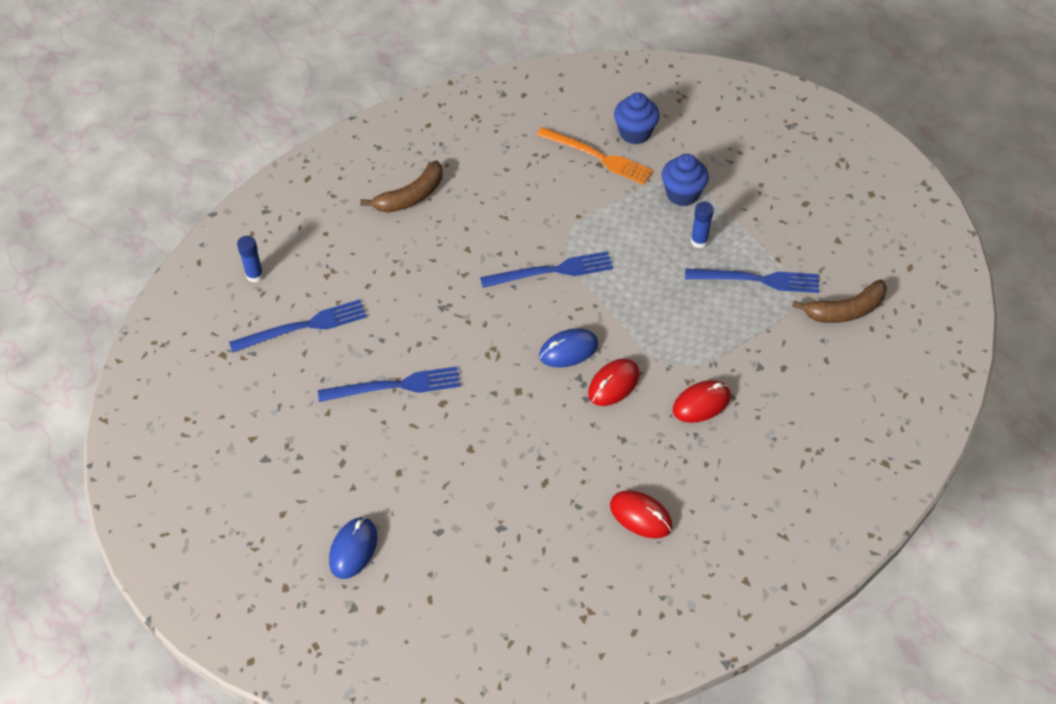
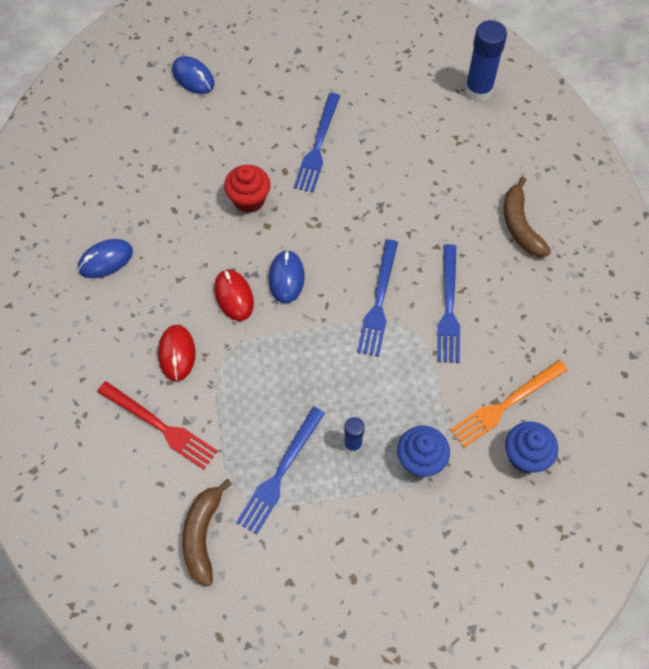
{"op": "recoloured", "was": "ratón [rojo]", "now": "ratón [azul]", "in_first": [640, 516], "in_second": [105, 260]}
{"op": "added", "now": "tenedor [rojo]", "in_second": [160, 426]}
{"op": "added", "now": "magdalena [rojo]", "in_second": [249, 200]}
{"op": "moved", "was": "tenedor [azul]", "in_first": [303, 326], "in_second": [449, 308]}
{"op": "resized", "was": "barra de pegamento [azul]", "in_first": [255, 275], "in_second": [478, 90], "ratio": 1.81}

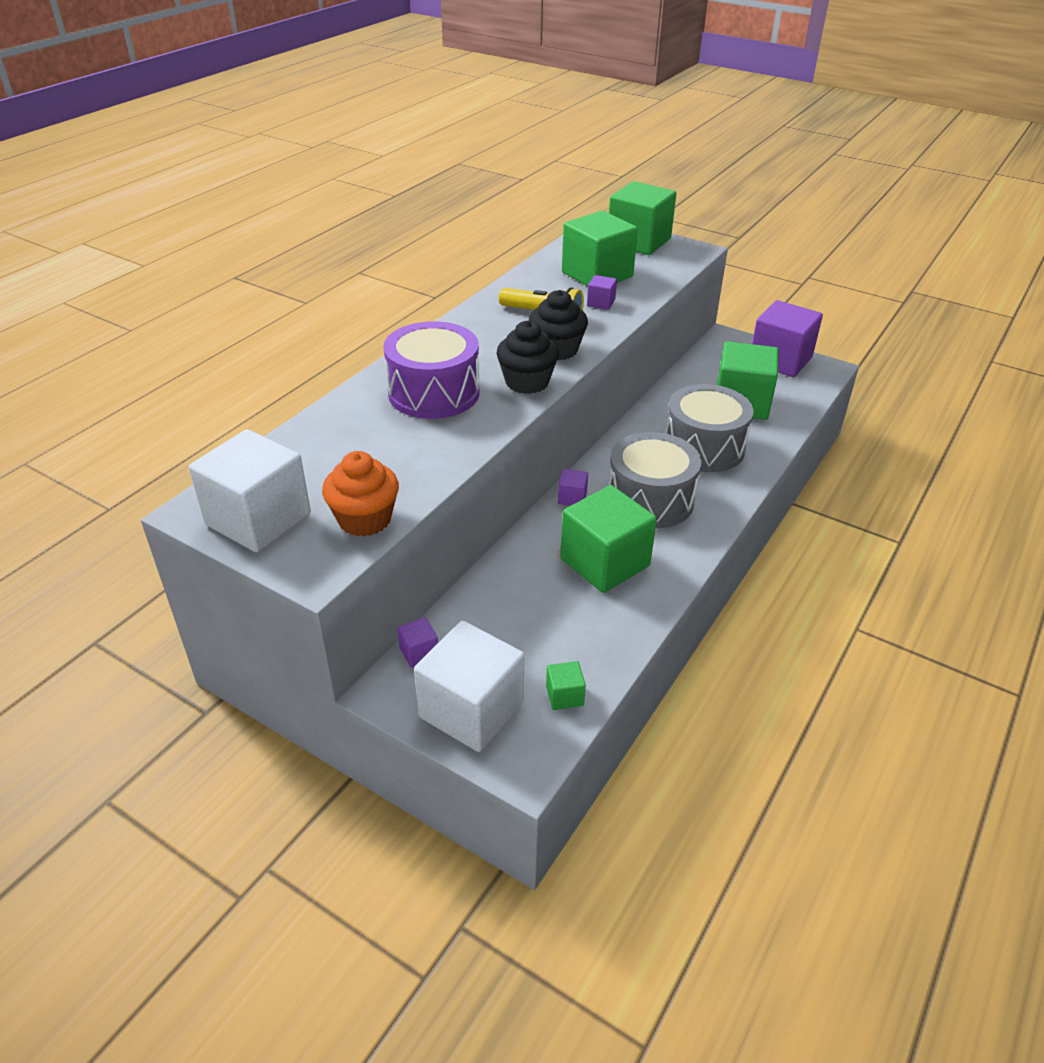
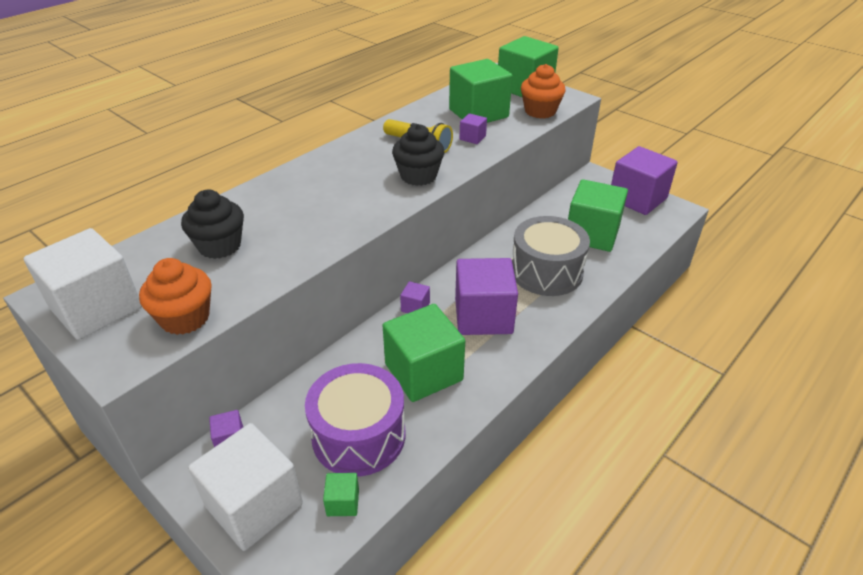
{"op": "moved", "was": "magdalena [negro]", "in_first": [527, 382], "in_second": [219, 246]}
{"op": "moved", "was": "tambor [morado]", "in_first": [434, 392], "in_second": [359, 435]}
{"op": "replaced", "was": "tambor [gris]", "now": "cubo [morado]", "in_first": [650, 499], "in_second": [483, 316]}
{"op": "added", "now": "magdalena [naranja]", "in_second": [540, 111]}

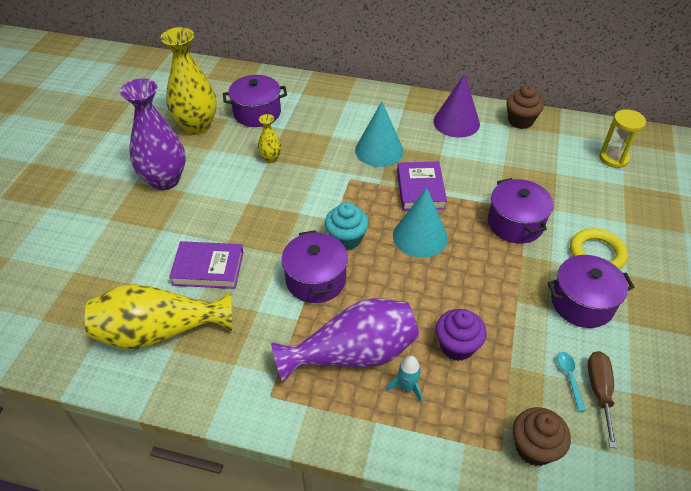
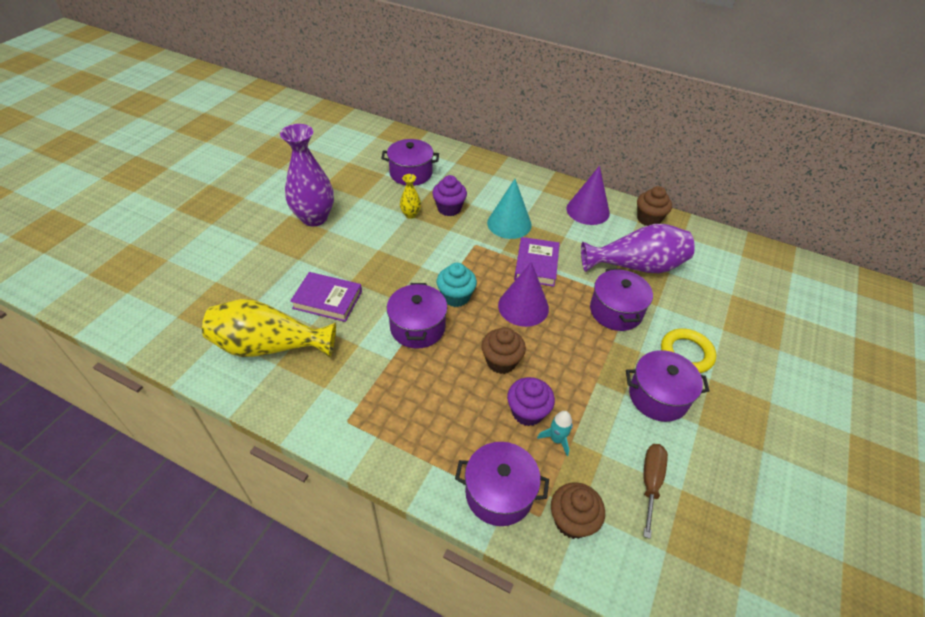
{"op": "added", "now": "magdalena [morado]", "in_second": [449, 208]}
{"op": "added", "now": "olla [morado]", "in_second": [499, 493]}
{"op": "added", "now": "magdalena [marrón]", "in_second": [501, 361]}
{"op": "recoloured", "was": "cono [turquesa]", "now": "cono [morado]", "in_first": [420, 236], "in_second": [523, 306]}
{"op": "moved", "was": "cohete [turquesa]", "in_first": [406, 387], "in_second": [556, 439]}
{"op": "moved", "was": "florero [morado]", "in_first": [353, 354], "in_second": [636, 266]}
{"op": "removed", "was": "florero [amarillo]", "in_first": [197, 126]}
{"op": "removed", "was": "cuchara [turquesa]", "in_first": [569, 377]}
{"op": "removed", "was": "reloj de arena [amarillo]", "in_first": [613, 158]}

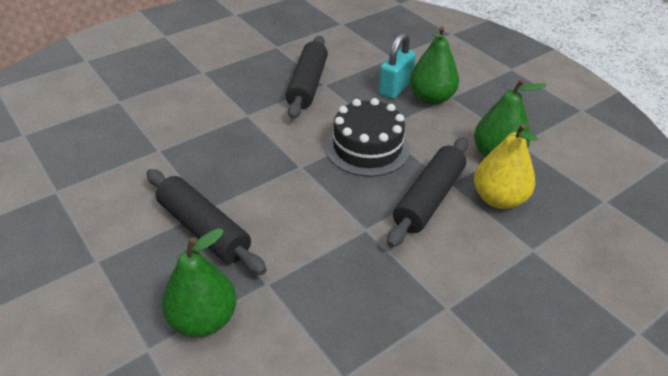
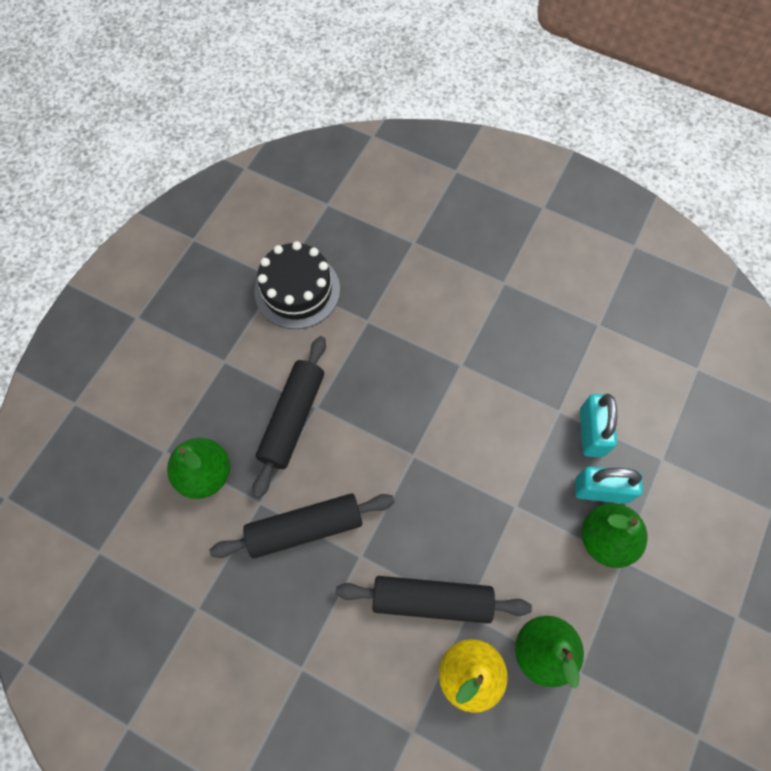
{"op": "moved", "was": "rodillo [negro]", "in_first": [308, 85], "in_second": [305, 528]}
{"op": "moved", "was": "tarta [negro]", "in_first": [367, 148], "in_second": [297, 290]}
{"op": "added", "now": "candado [turquesa]", "in_second": [591, 432]}

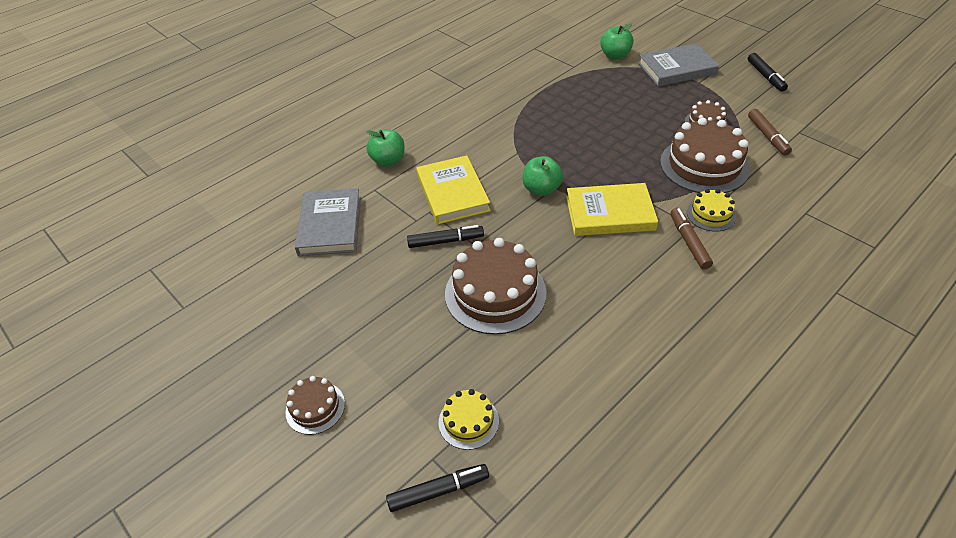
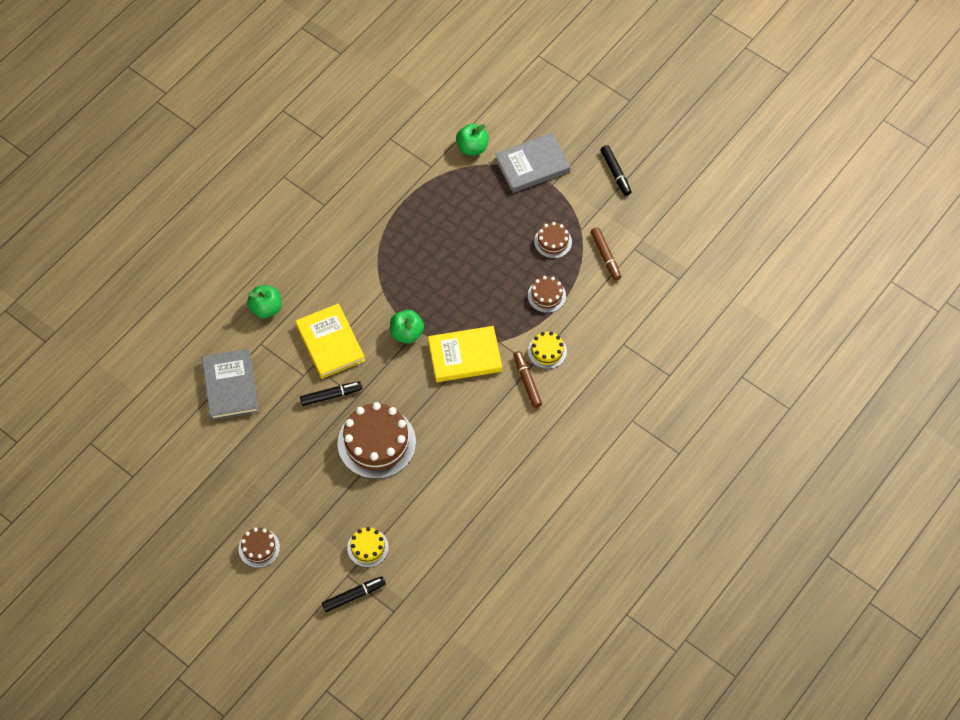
{"op": "resized", "was": "tarta [marrón]", "in_first": [704, 165], "in_second": [546, 296], "ratio": 0.51}

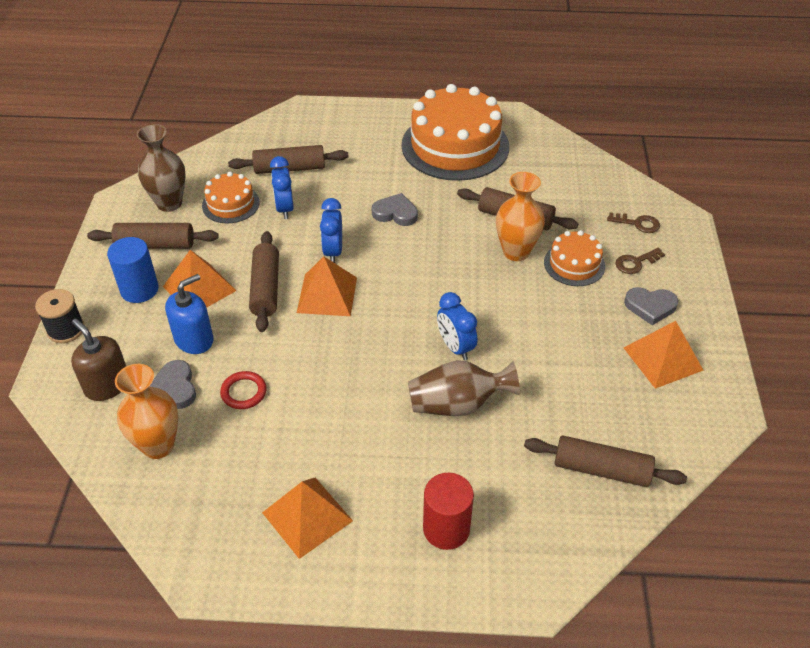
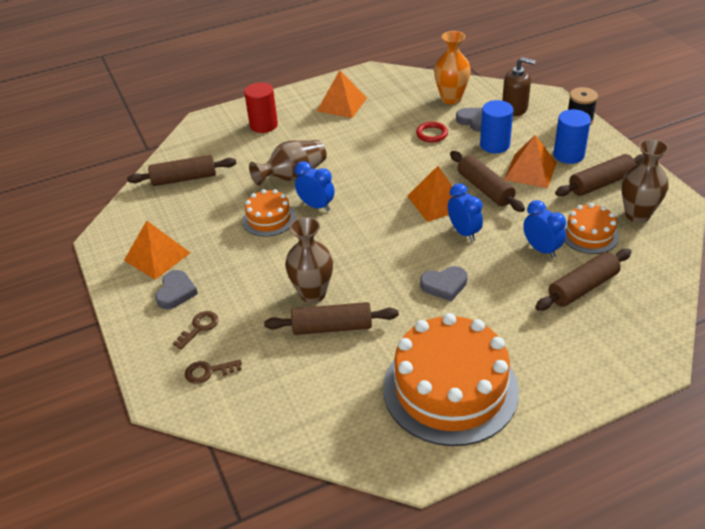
{"op": "turned", "was": "corazón [gris]", "in_first": [650, 307], "in_second": [176, 292], "clockwise": 120}
{"op": "moved", "was": "tarta [naranja]", "in_first": [574, 264], "in_second": [269, 218]}
{"op": "recoloured", "was": "florero [naranja]", "now": "florero [marrón]", "in_first": [516, 252], "in_second": [313, 294]}
{"op": "replaced", "was": "dispensador de jabón [azul]", "now": "cilindro [azul]", "in_first": [194, 339], "in_second": [494, 145]}

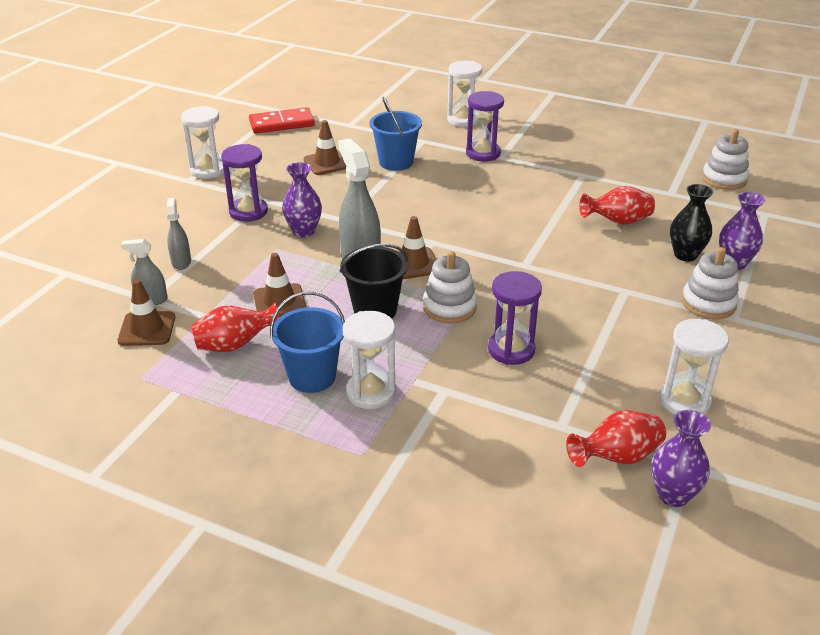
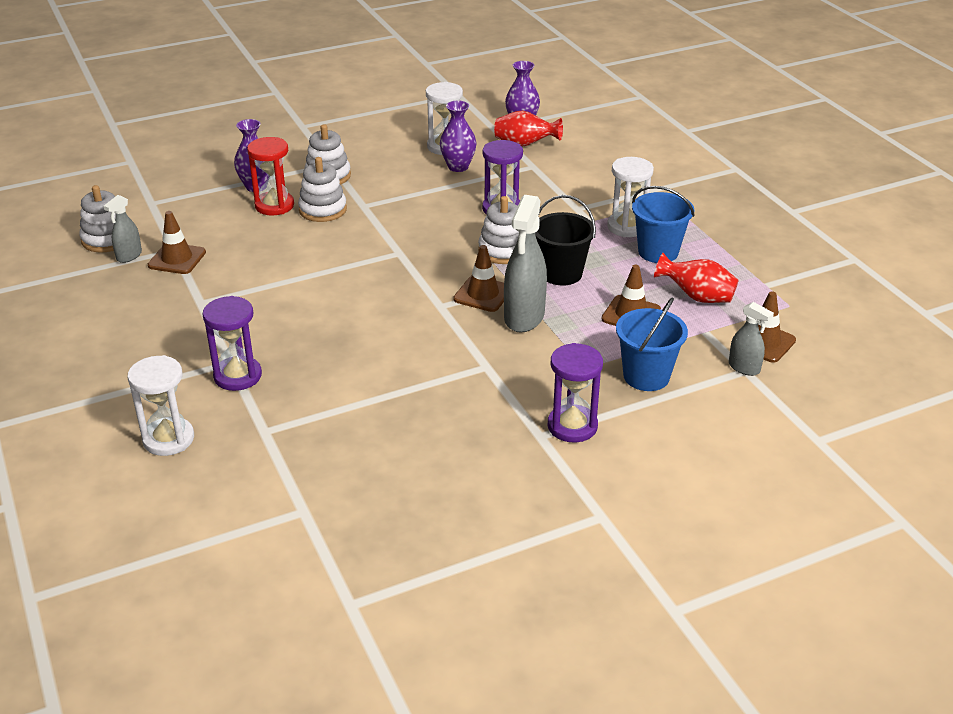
{"op": "moved", "was": "pulverizador [gris]", "in_first": [181, 262], "in_second": [129, 256]}
{"op": "moved", "was": "cono de tráfico [marrón]", "in_first": [327, 163], "in_second": [177, 259]}
{"op": "replaced", "was": "florero [negro]", "now": "reloj de arena [rojo]", "in_first": [685, 255], "in_second": [274, 205]}
{"op": "added", "now": "juguete apilable [blanco]", "in_second": [323, 210]}
{"op": "moved", "was": "florero [morado]", "in_first": [304, 231], "in_second": [458, 167]}
{"op": "moved", "was": "balde [azul]", "in_first": [396, 162], "in_second": [646, 376]}
{"op": "removed", "was": "reloj de arena [blanco]", "in_first": [208, 170]}
{"op": "removed", "was": "ficha de dominó [rojo]", "in_first": [282, 123]}
{"op": "removed", "was": "florero [rojo]", "in_first": [617, 222]}

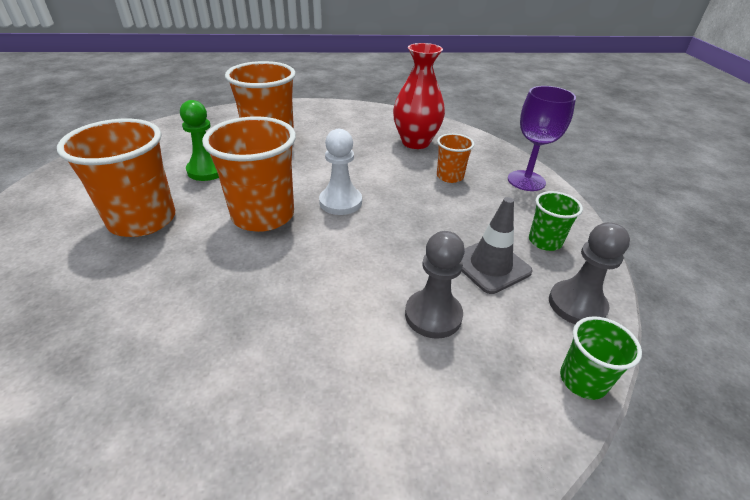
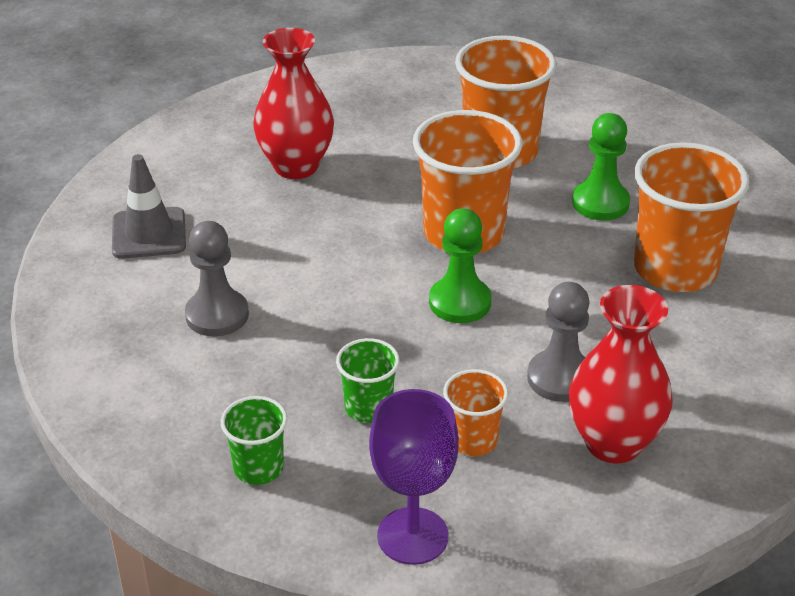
{"op": "moved", "was": "cono de tráfico [gris]", "in_first": [490, 265], "in_second": [149, 233]}
{"op": "added", "now": "florero [rojo]", "in_second": [296, 166]}
{"op": "moved", "was": "vaso [verde]", "in_first": [582, 380], "in_second": [368, 408]}
{"op": "recoloured", "was": "peón [blanco]", "now": "peón [verde]", "in_first": [340, 202], "in_second": [460, 302]}
{"op": "moved", "was": "peón [gris]", "in_first": [577, 305], "in_second": [560, 378]}

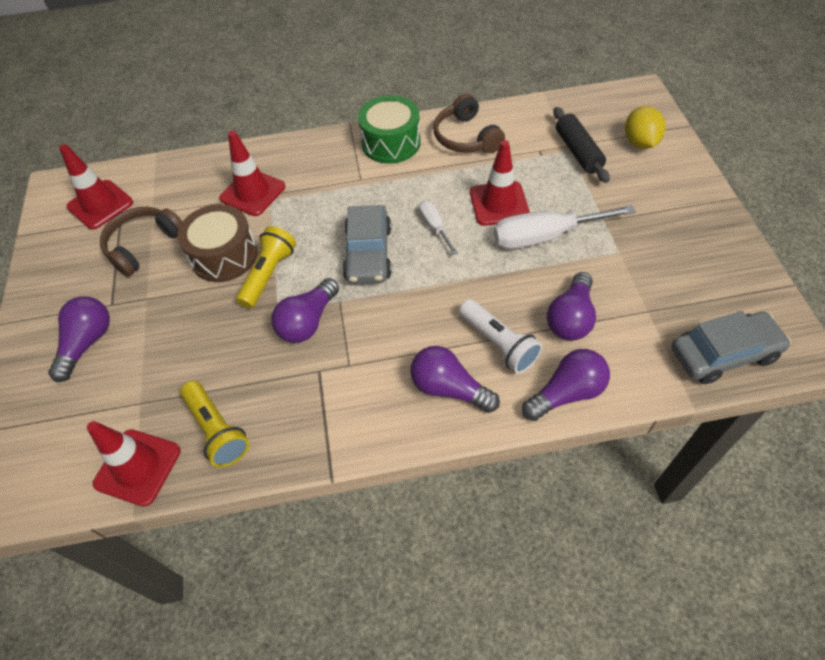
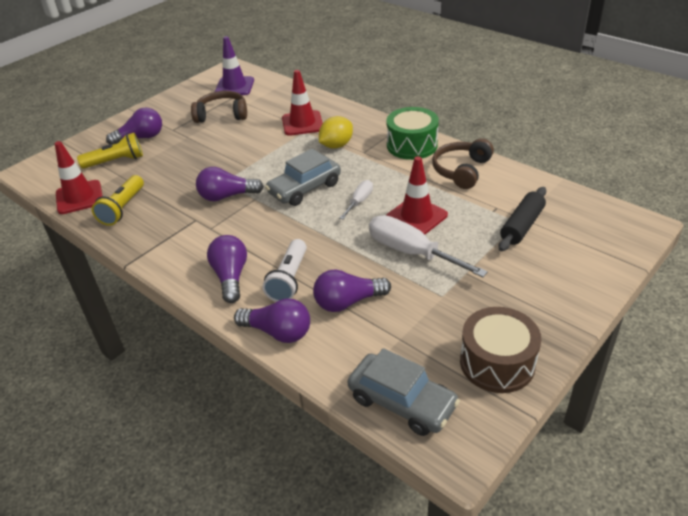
{"op": "moved", "was": "lámpara de mano [amarillo]", "in_first": [268, 274], "in_second": [116, 161]}
{"op": "recoloured", "was": "cono de tráfico [rojo]", "now": "cono de tráfico [morado]", "in_first": [100, 205], "in_second": [234, 86]}
{"op": "moved", "was": "limón [amarillo]", "in_first": [640, 142], "in_second": [336, 145]}
{"op": "moved", "was": "tambor [marrón]", "in_first": [224, 255], "in_second": [497, 363]}

